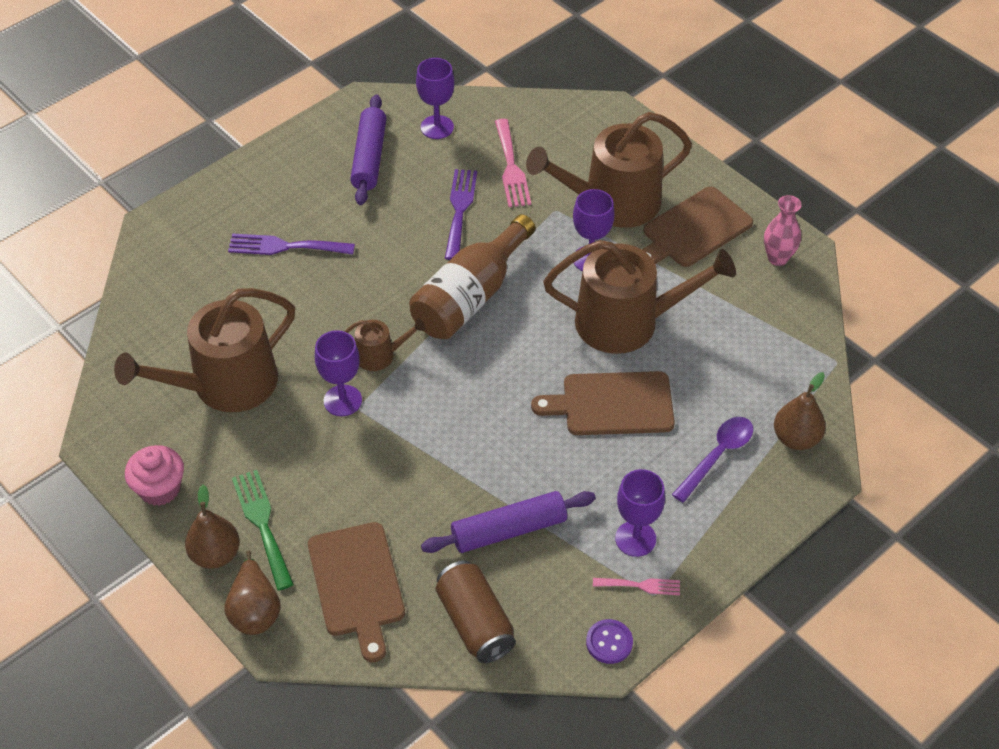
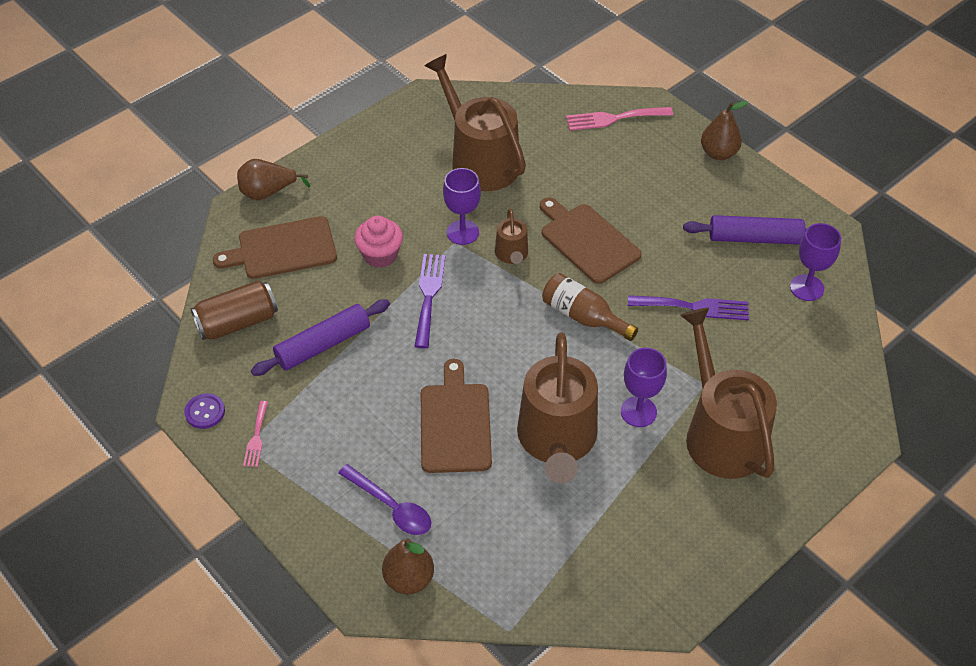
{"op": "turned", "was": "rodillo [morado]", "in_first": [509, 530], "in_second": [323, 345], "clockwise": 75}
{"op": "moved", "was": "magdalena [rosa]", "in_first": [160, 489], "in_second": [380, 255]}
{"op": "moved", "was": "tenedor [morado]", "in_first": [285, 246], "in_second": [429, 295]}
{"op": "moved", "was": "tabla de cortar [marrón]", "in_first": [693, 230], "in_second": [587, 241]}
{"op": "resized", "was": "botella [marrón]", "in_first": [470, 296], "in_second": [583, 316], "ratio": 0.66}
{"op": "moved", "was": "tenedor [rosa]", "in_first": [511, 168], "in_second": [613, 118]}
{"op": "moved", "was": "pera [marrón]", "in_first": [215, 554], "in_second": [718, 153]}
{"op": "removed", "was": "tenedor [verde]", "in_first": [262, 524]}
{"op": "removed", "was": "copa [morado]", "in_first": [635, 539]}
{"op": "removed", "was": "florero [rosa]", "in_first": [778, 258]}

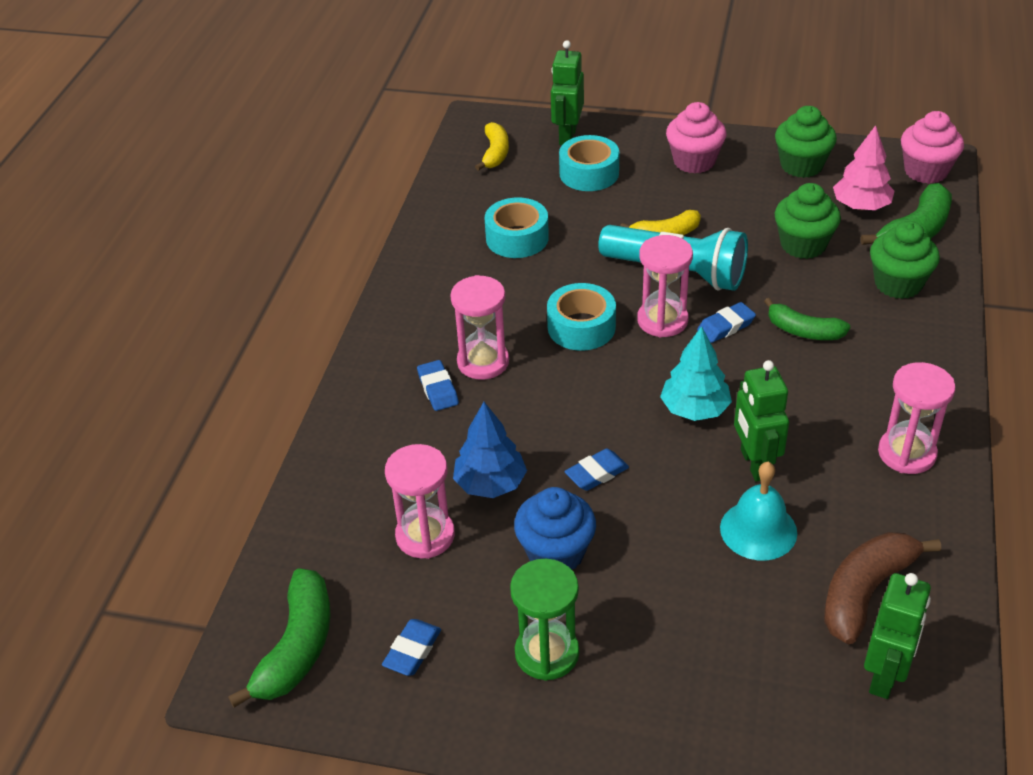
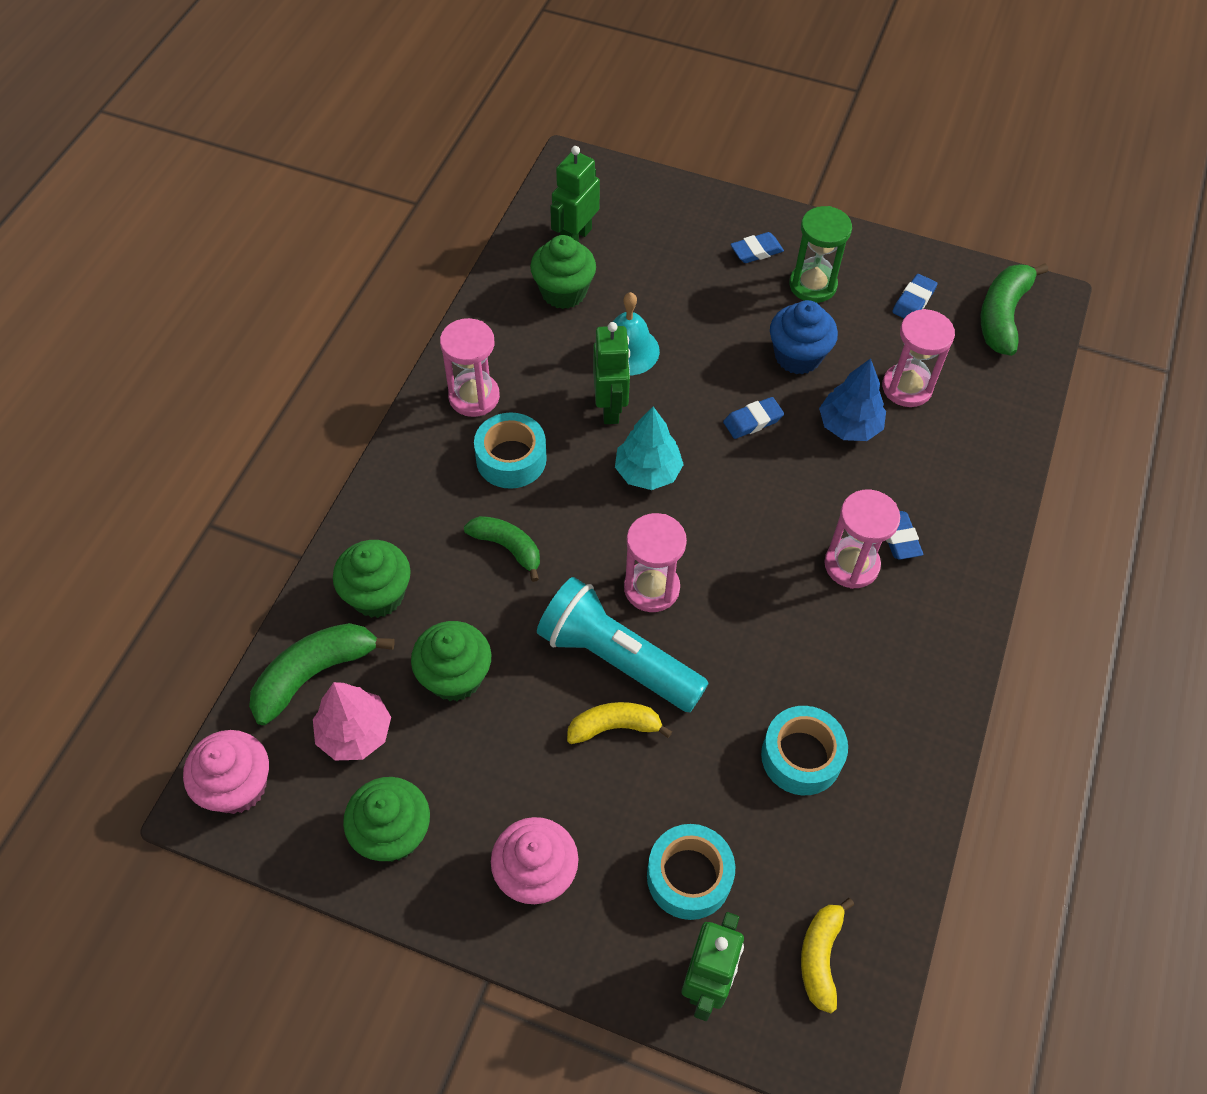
{"op": "moved", "was": "cinta adhesiva [turquesa]", "in_first": [581, 327], "in_second": [511, 459]}
{"op": "replaced", "was": "plátano [marrón]", "now": "magdalena [verde]", "in_first": [865, 592], "in_second": [563, 292]}
{"op": "moved", "was": "goma de borrar [azul]", "in_first": [726, 326], "in_second": [756, 251]}

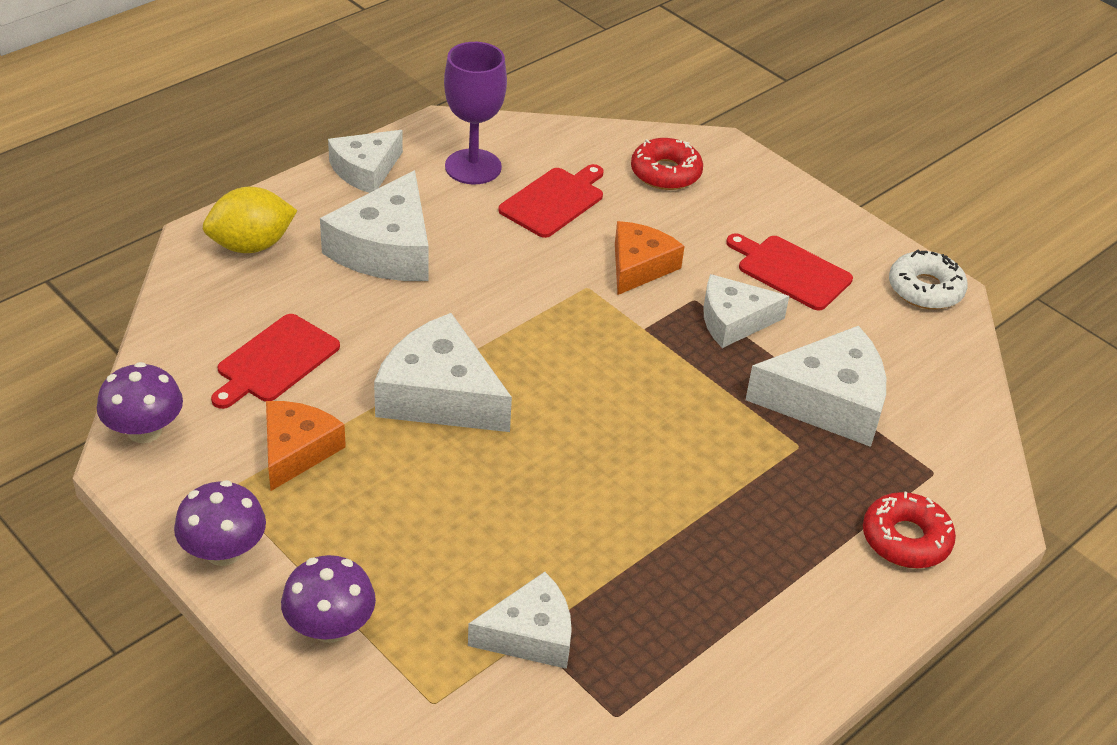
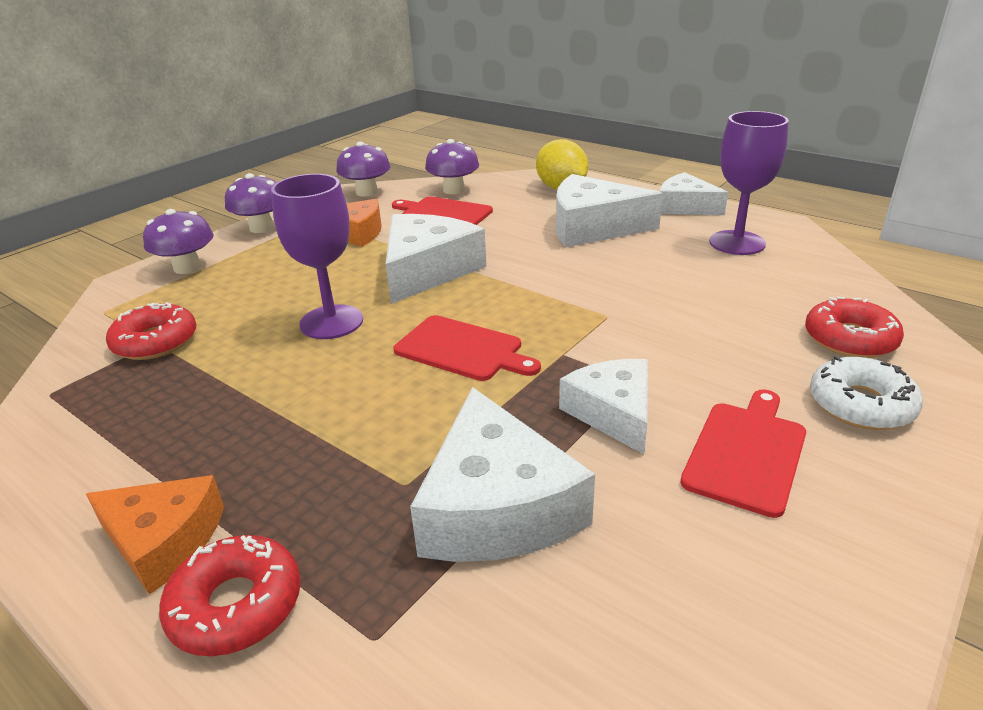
{"op": "moved", "was": "queso [naranja]", "in_first": [639, 266], "in_second": [163, 541]}
{"op": "replaced", "was": "queso [blanco]", "now": "rosquilla [rojo]", "in_first": [530, 634], "in_second": [155, 342]}
{"op": "added", "now": "copa [morado]", "in_second": [331, 322]}
{"op": "moved", "was": "tabla de cortar [rojo]", "in_first": [554, 201], "in_second": [463, 349]}
{"op": "added", "now": "seta [morado]", "in_second": [453, 190]}
{"op": "moved", "was": "rosquilla [blanco]", "in_first": [925, 289], "in_second": [861, 405]}

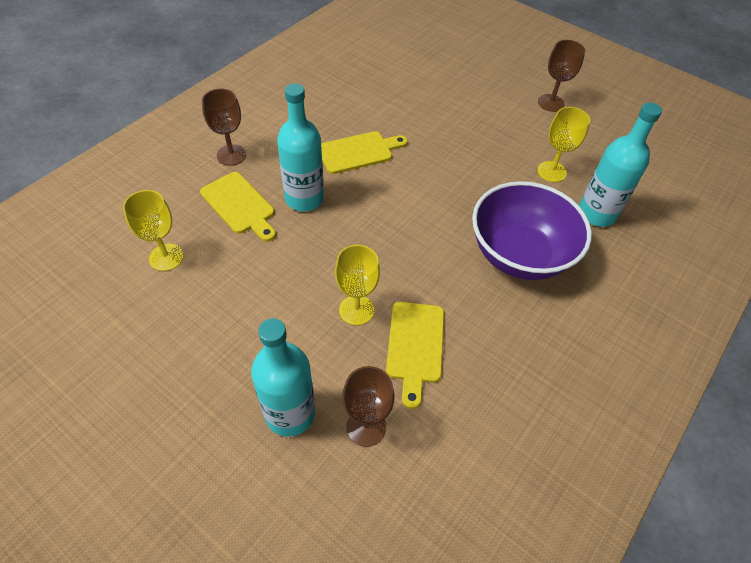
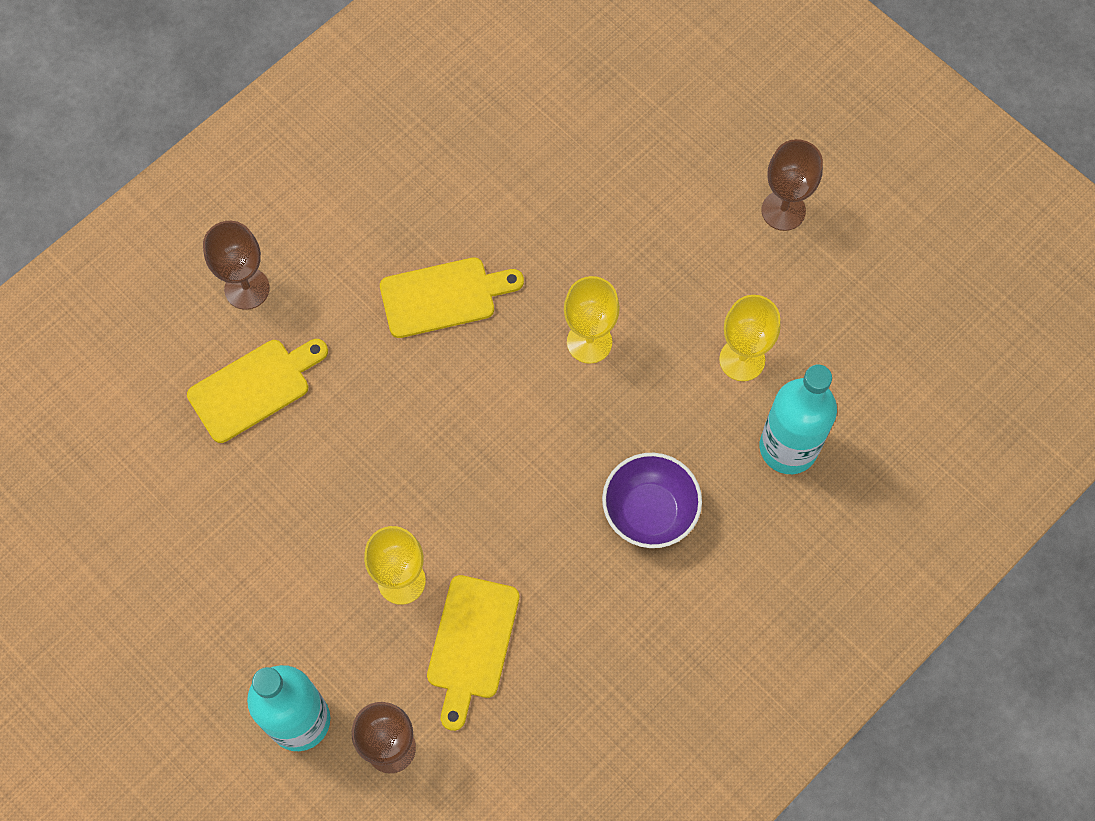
{"op": "turned", "was": "tabla de cortar [amarillo]", "in_first": [239, 205], "in_second": [254, 388], "clockwise": -90}
{"op": "moved", "was": "copa [amarillo]", "in_first": [166, 257], "in_second": [589, 342]}
{"op": "resized", "was": "cuenco [morado]", "in_first": [519, 255], "in_second": [649, 511], "ratio": 0.6}
{"op": "removed", "was": "botella [turquesa]", "in_first": [304, 198]}

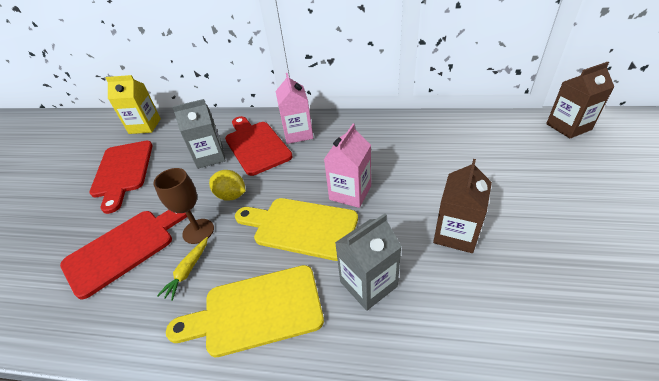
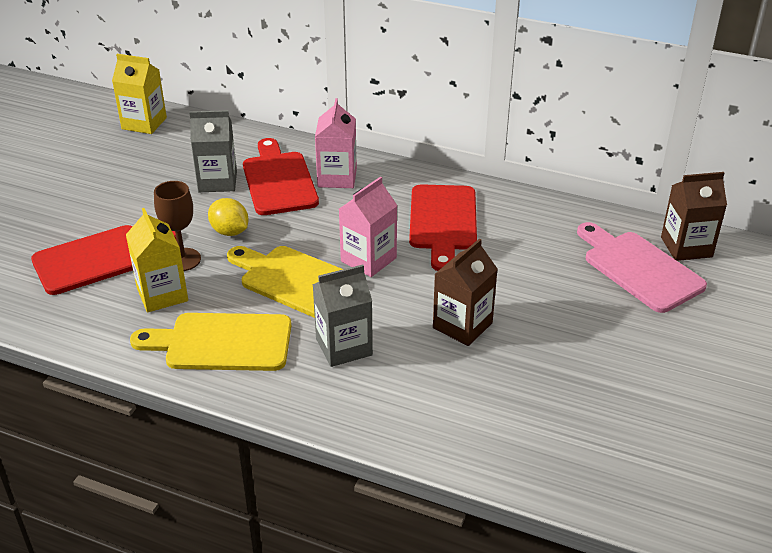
{"op": "replaced", "was": "zanahoria [amarillo]", "now": "cartón de leche [amarillo]", "in_first": [188, 271], "in_second": [162, 294]}
{"op": "moved", "was": "tabla de cortar [rojo]", "in_first": [123, 171], "in_second": [443, 222]}
{"op": "added", "now": "tabla de cortar [rosa]", "in_second": [638, 269]}

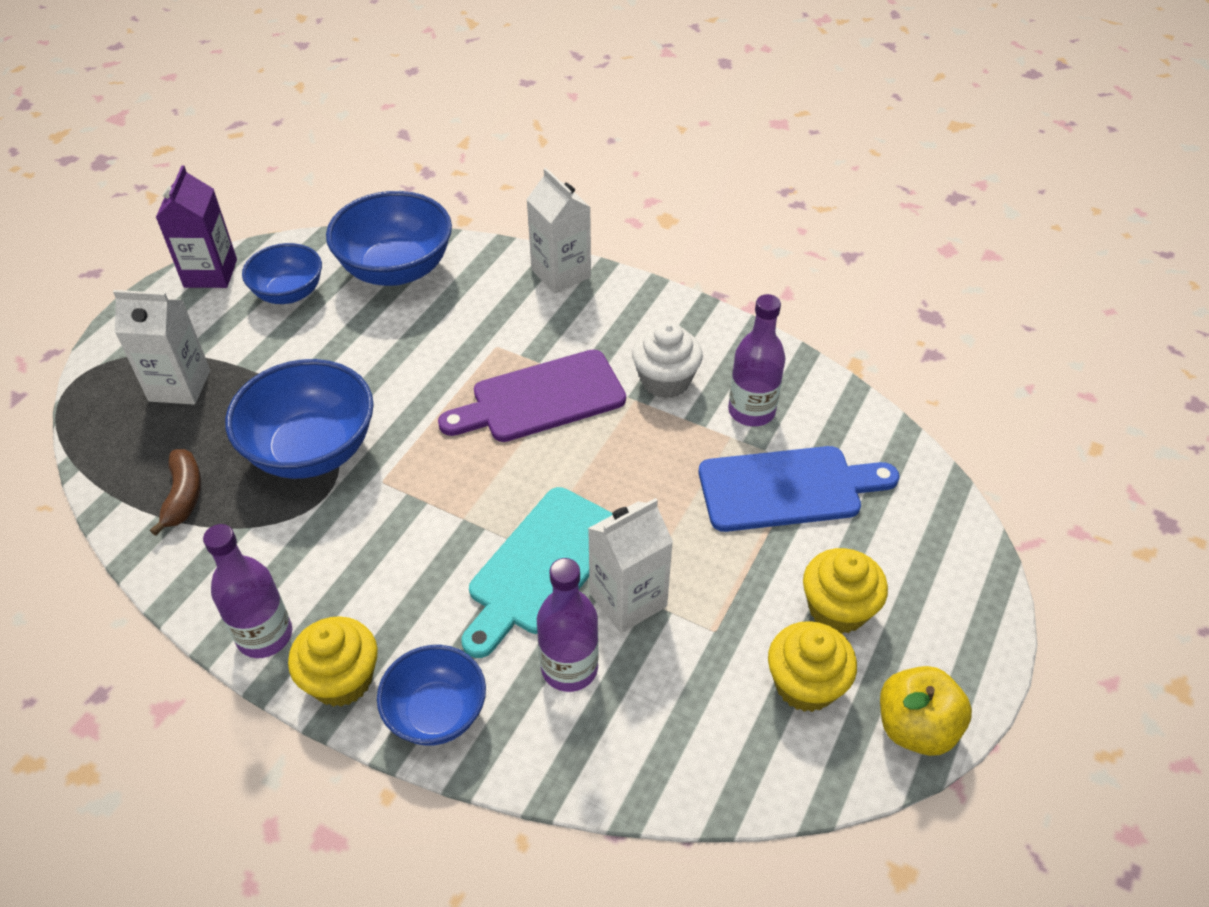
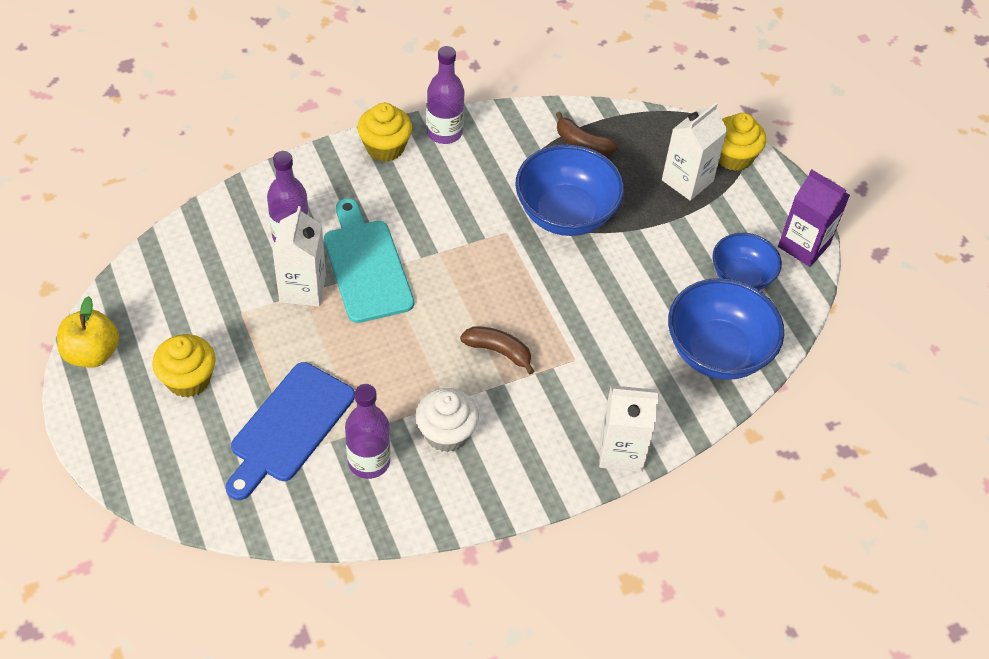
{"op": "replaced", "was": "tabla de cortar [morado]", "now": "plátano [marrón]", "in_first": [541, 399], "in_second": [498, 351]}
{"op": "moved", "was": "magdalena [amarillo]", "in_first": [805, 684], "in_second": [733, 157]}
{"op": "removed", "was": "cuenco [azul]", "in_first": [436, 713]}

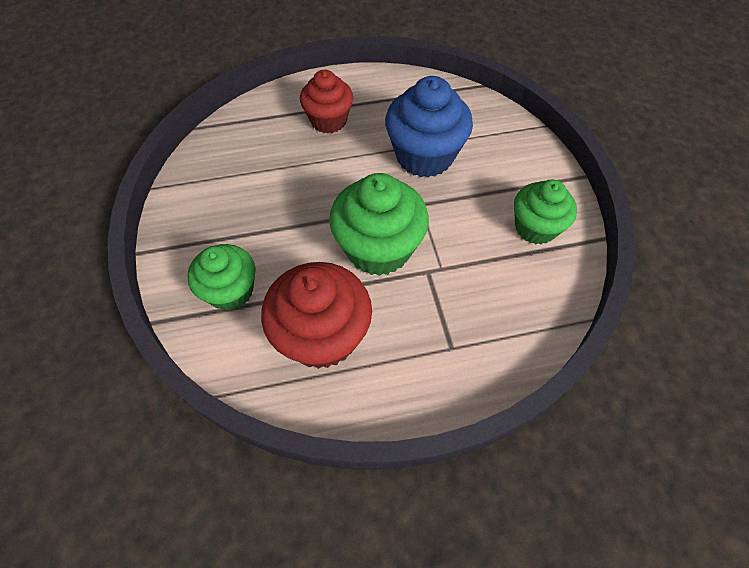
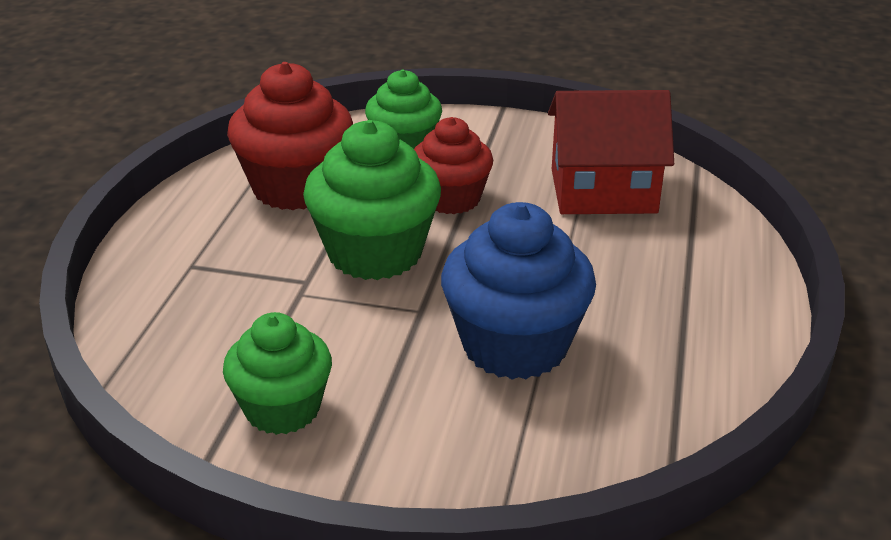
{"op": "moved", "was": "magdalena [rojo]", "in_first": [328, 120], "in_second": [451, 199]}
{"op": "added", "now": "casa [rojo]", "in_second": [603, 191]}

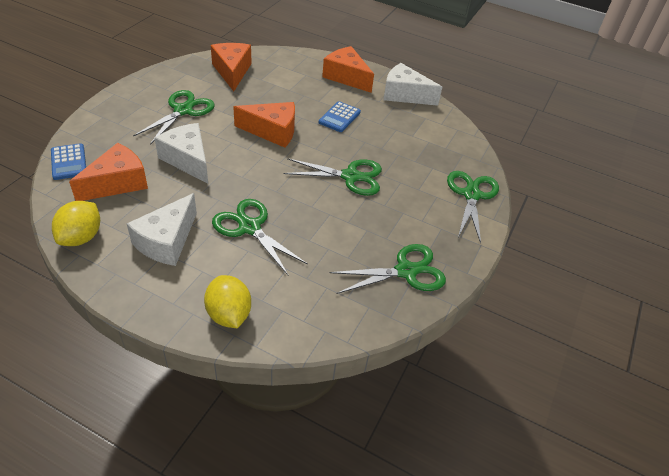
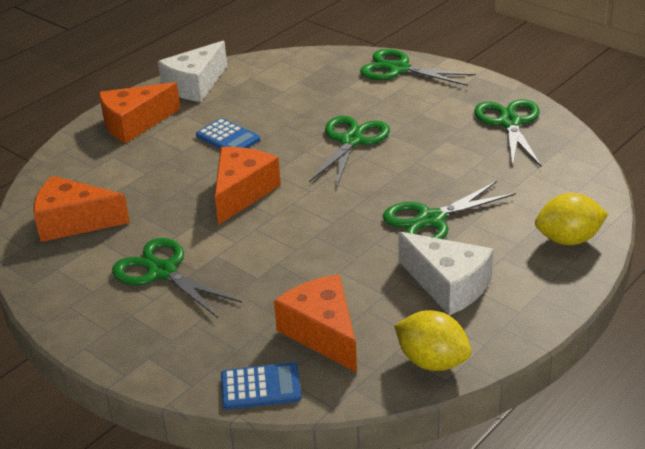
{"op": "removed", "was": "queso [blanco]", "in_first": [188, 160]}

